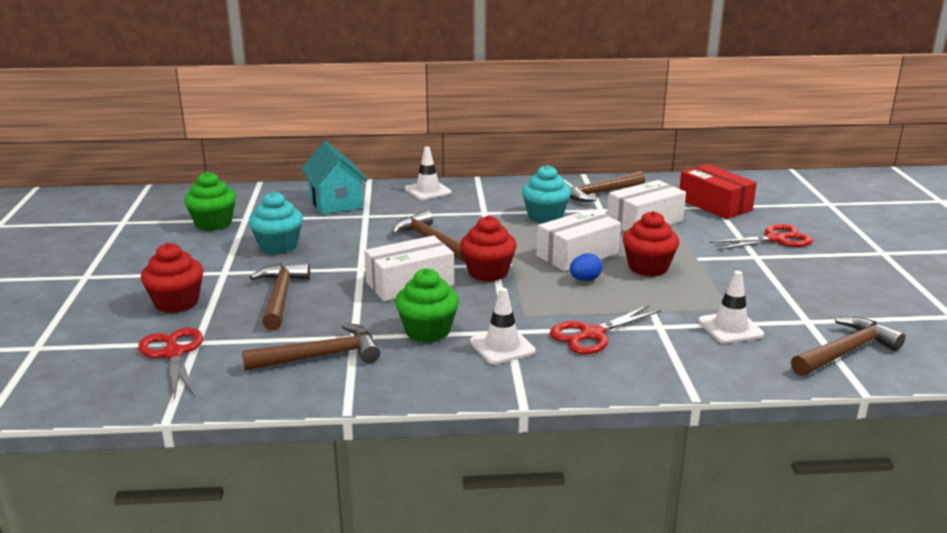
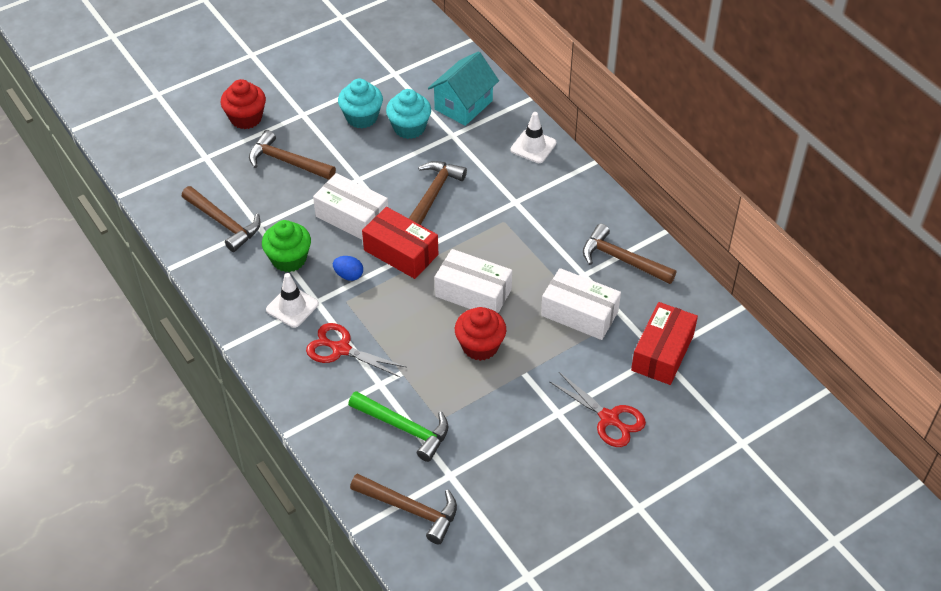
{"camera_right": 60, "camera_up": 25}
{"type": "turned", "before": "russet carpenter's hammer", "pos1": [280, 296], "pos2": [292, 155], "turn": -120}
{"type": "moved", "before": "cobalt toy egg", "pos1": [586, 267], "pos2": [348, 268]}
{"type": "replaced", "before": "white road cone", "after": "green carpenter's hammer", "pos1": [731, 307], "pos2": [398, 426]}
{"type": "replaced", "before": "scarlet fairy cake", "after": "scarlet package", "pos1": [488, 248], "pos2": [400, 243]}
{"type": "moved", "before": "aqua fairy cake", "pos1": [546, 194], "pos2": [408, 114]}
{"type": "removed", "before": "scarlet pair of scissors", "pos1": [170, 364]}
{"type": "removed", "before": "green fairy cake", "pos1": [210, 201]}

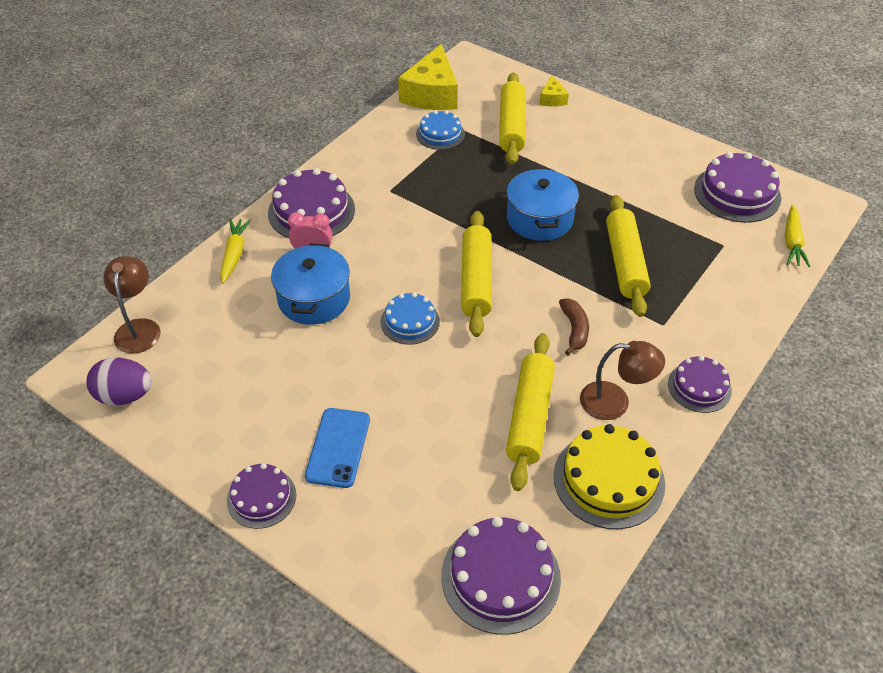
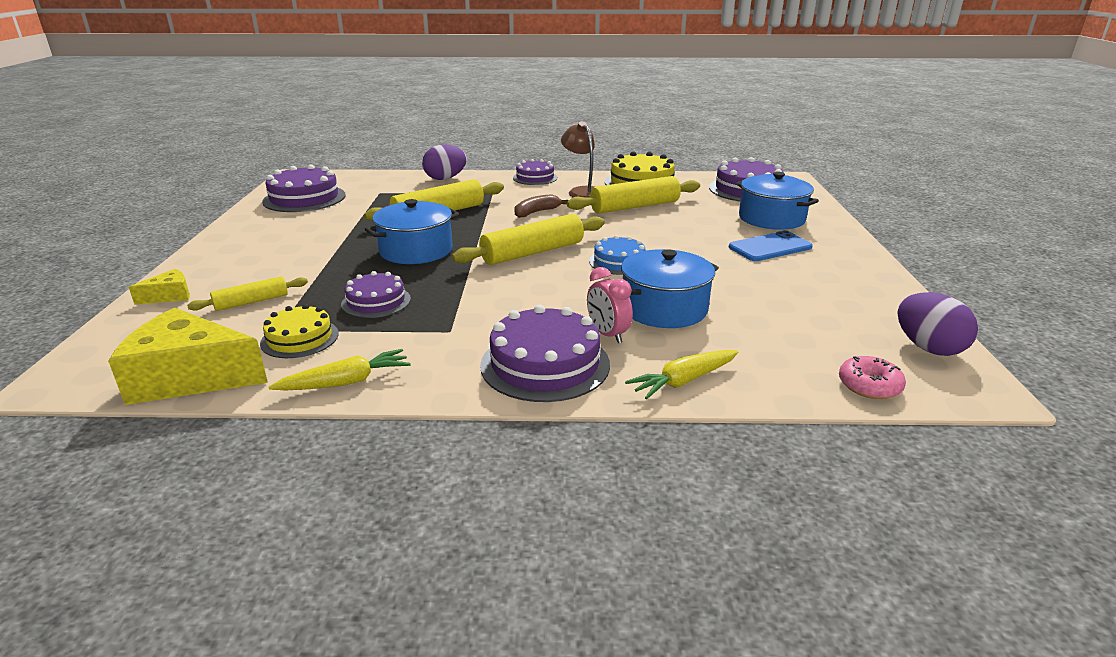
{"camera_right": -125, "camera_up": -20}
{"type": "turned", "before": "golden cheese wedge", "pos1": [428, 77], "pos2": [188, 356], "turn": -150}
{"type": "resized", "before": "golden rolling pin", "pos1": [512, 118], "pos2": [247, 293], "scale": 0.56}
{"type": "recoloured", "before": "cobalt gateau", "after": "golden gateau", "pos1": [440, 130], "pos2": [299, 331]}
{"type": "moved", "before": "golden root vegetable", "pos1": [797, 235], "pos2": [340, 370]}
{"type": "moved", "before": "violet gateau", "pos1": [261, 496], "pos2": [376, 294]}
{"type": "added", "after": "violet toy egg", "pos2": [444, 162]}
{"type": "added", "after": "cobalt cooking pot", "pos2": [777, 201]}
{"type": "replaced", "before": "russet reading lamp", "after": "rosy donut", "pos1": [132, 305], "pos2": [872, 377]}

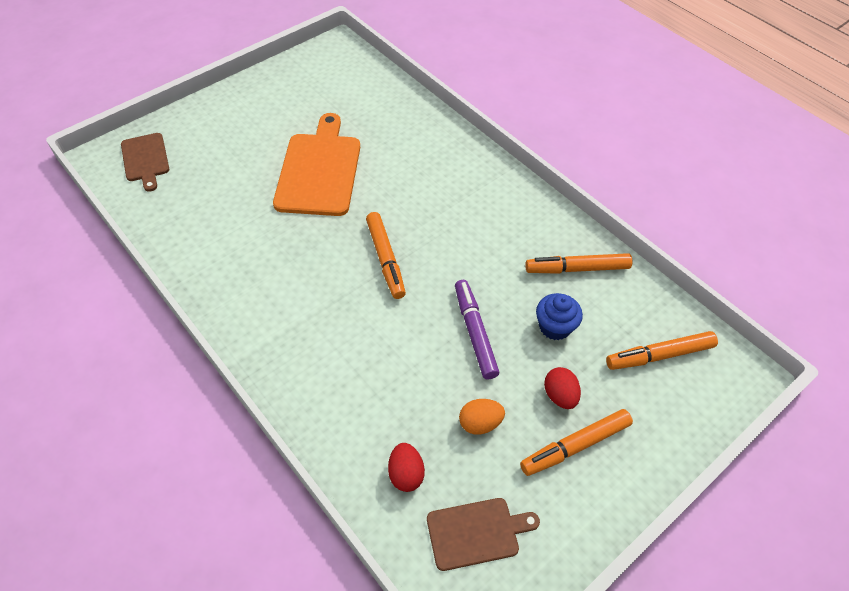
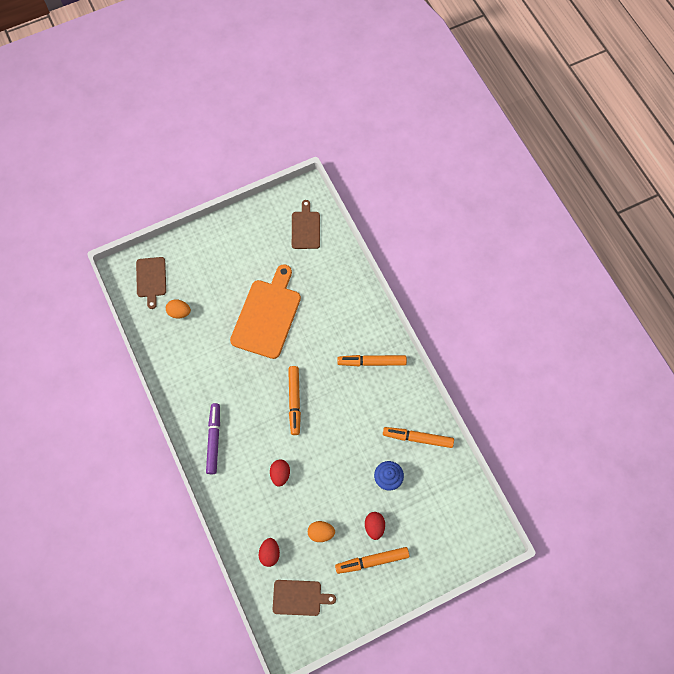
{"camera_right": 15, "camera_up": 15}
{"type": "added", "after": "orange-coloured toy egg", "pos2": [178, 308]}
{"type": "moved", "before": "violet marker", "pos1": [477, 330], "pos2": [213, 438]}
{"type": "added", "after": "scarlet toy egg", "pos2": [280, 473]}
{"type": "added", "after": "russet cutting board", "pos2": [306, 224]}
{"type": "moved", "before": "orange-coloured marker", "pos1": [662, 350], "pos2": [372, 360]}

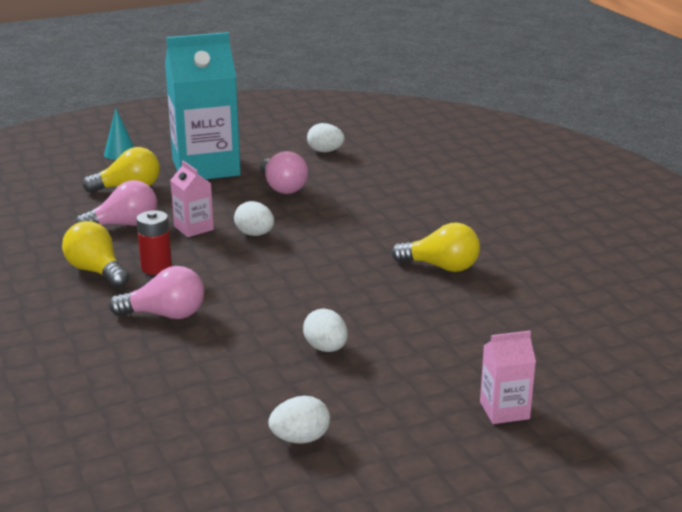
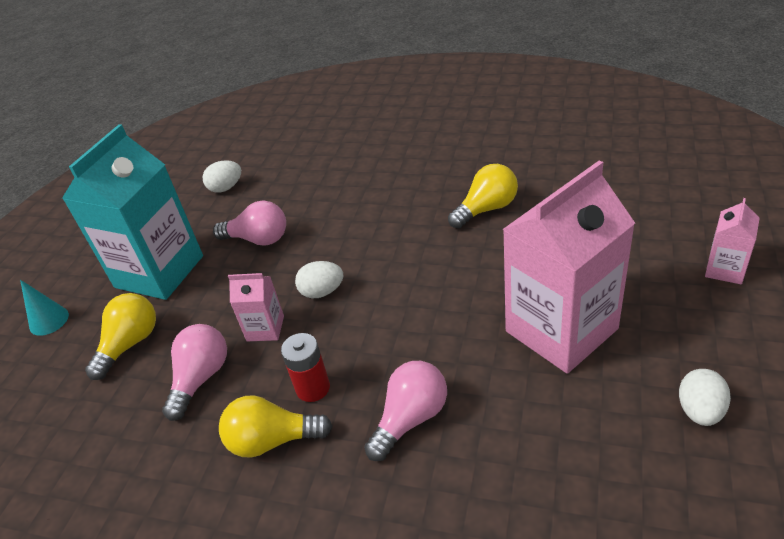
{"camera_right": -45, "camera_up": 15}
{"type": "replaced", "before": "white toy egg", "after": "rosy carton", "pos1": [325, 330], "pos2": [569, 267]}

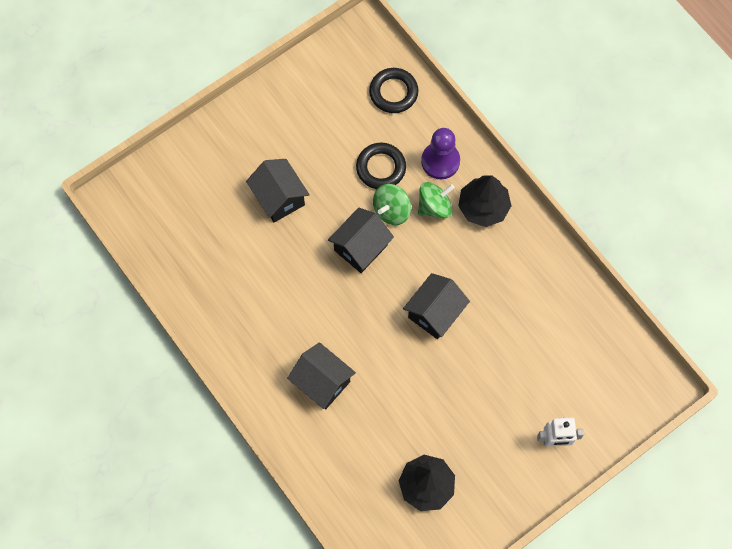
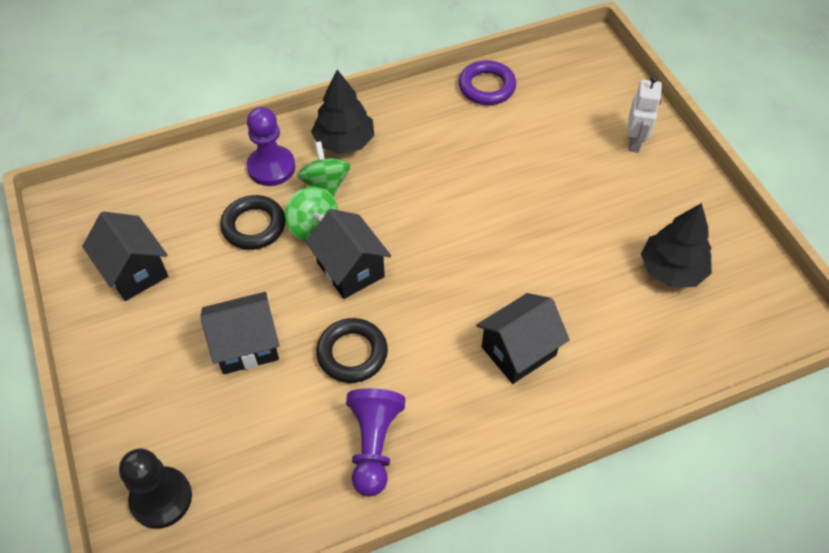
{"camera_right": -75, "camera_up": -15}
{"type": "moved", "before": "ebony cottage", "pos1": [436, 306], "pos2": [125, 256]}
{"type": "added", "after": "ebony game pawn", "pos2": [155, 489]}
{"type": "moved", "before": "ebony ring", "pos1": [393, 90], "pos2": [352, 350]}
{"type": "added", "after": "violet game pawn", "pos2": [375, 442]}
{"type": "added", "after": "violet ring", "pos2": [487, 82]}

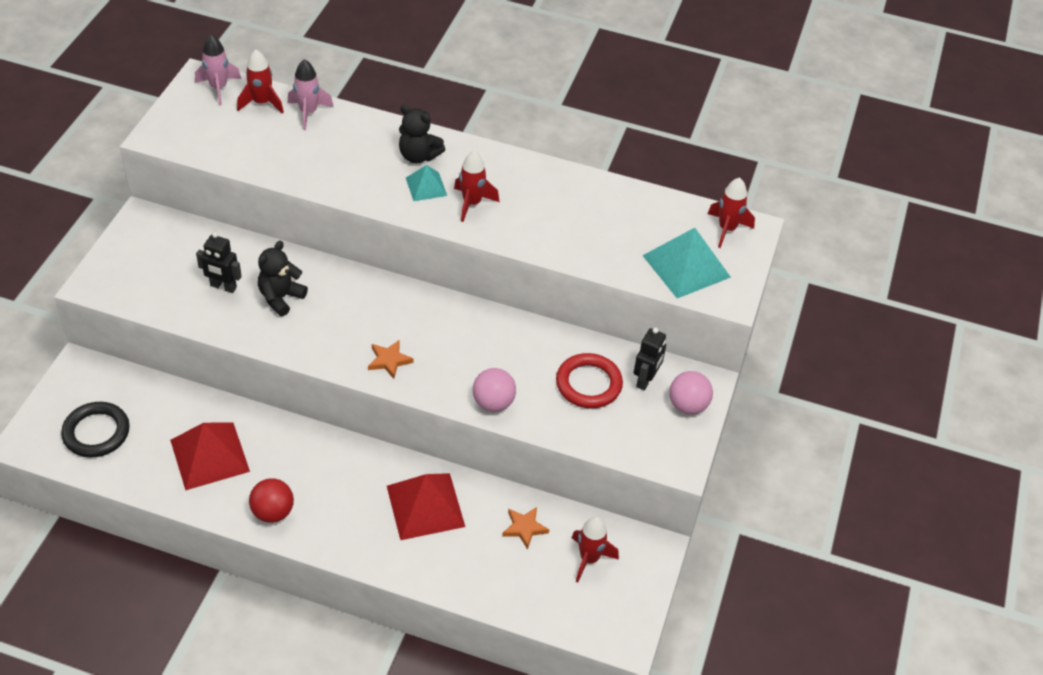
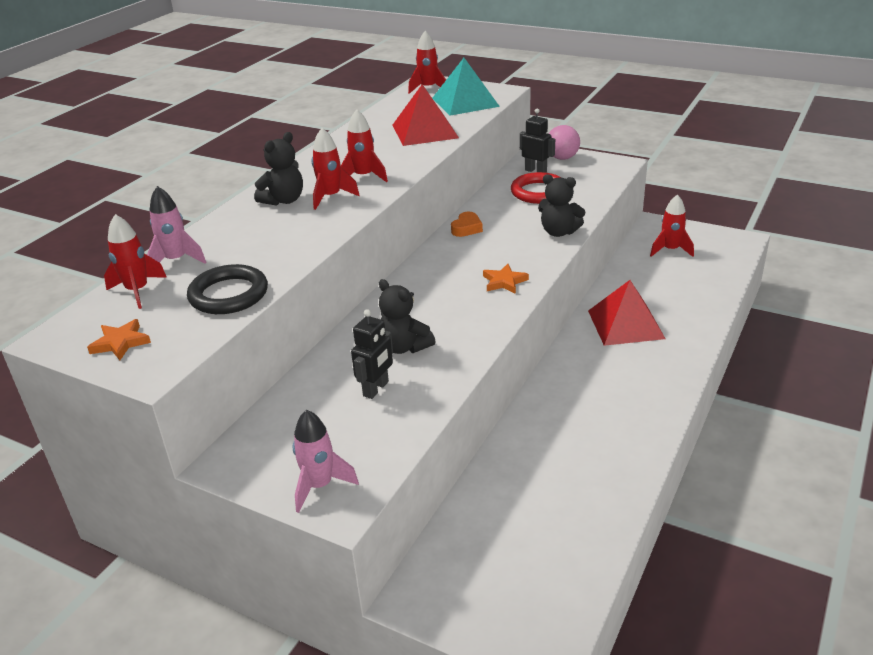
{"camera_right": -75, "camera_up": -15}
{"type": "moved", "before": "orange-coloured star shape", "pos1": [525, 528], "pos2": [119, 339]}
{"type": "moved", "before": "ebony ring", "pos1": [95, 430], "pos2": [227, 289]}
{"type": "moved", "before": "rosy spaceship", "pos1": [218, 69], "pos2": [326, 461]}
{"type": "replaced", "before": "aqua solid pyramid", "after": "scarlet spaceship", "pos1": [426, 183], "pos2": [336, 169]}
{"type": "moved", "before": "scarlet solid pyramid", "pos1": [210, 456], "pos2": [425, 115]}
{"type": "added", "after": "orange-coloured heart shape", "pos2": [467, 224]}
{"type": "replaced", "before": "rosy sphere", "after": "ebony stuffed bear", "pos1": [494, 390], "pos2": [561, 205]}
{"type": "removed", "before": "scarlet sphere", "pos1": [271, 500]}

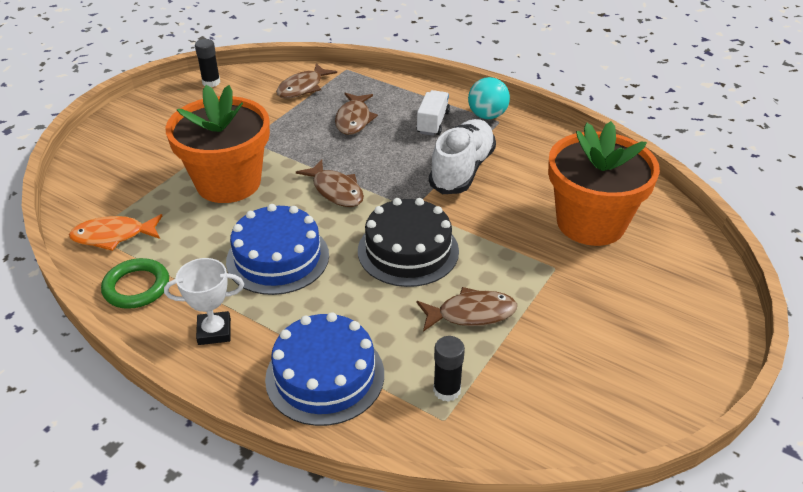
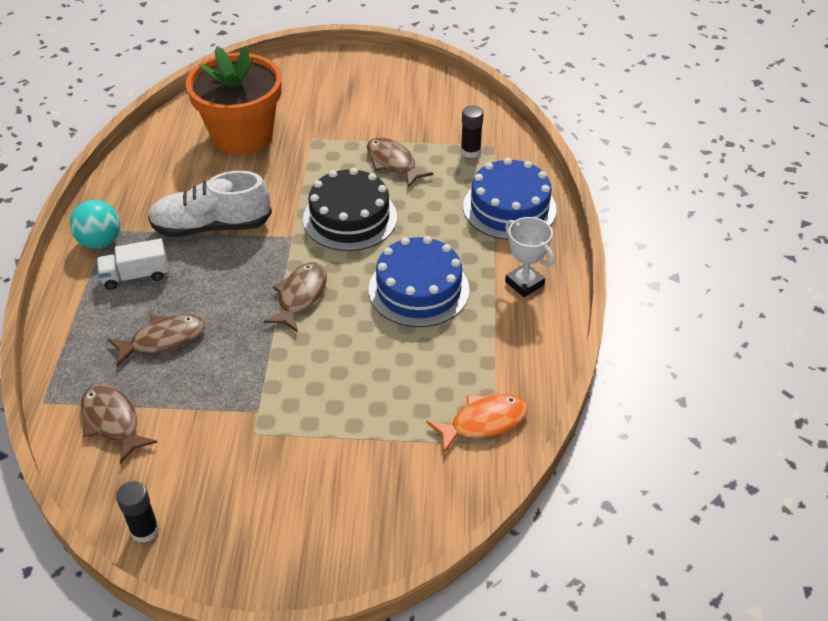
{"camera_right": -120, "camera_up": 5}
{"type": "turned", "before": "russet fish figure", "pos1": [306, 81], "pos2": [119, 424], "turn": -135}
{"type": "turned", "before": "orange-coloured fish figure", "pos1": [115, 232], "pos2": [477, 423], "turn": -75}
{"type": "removed", "before": "green ring", "pos1": [135, 283]}
{"type": "removed", "before": "orange-coloured plant pot", "pos1": [218, 144]}

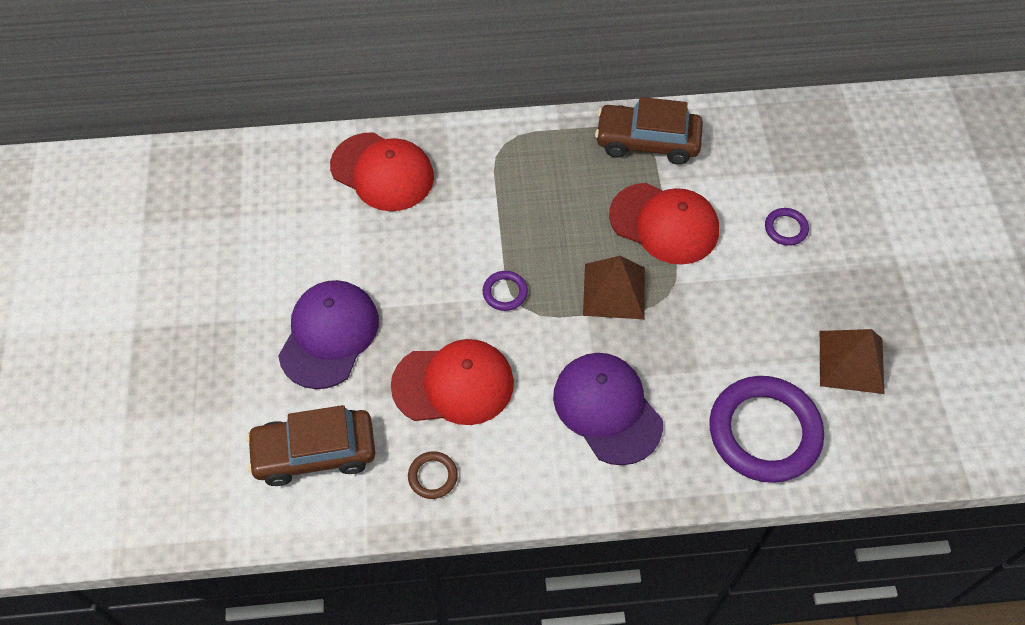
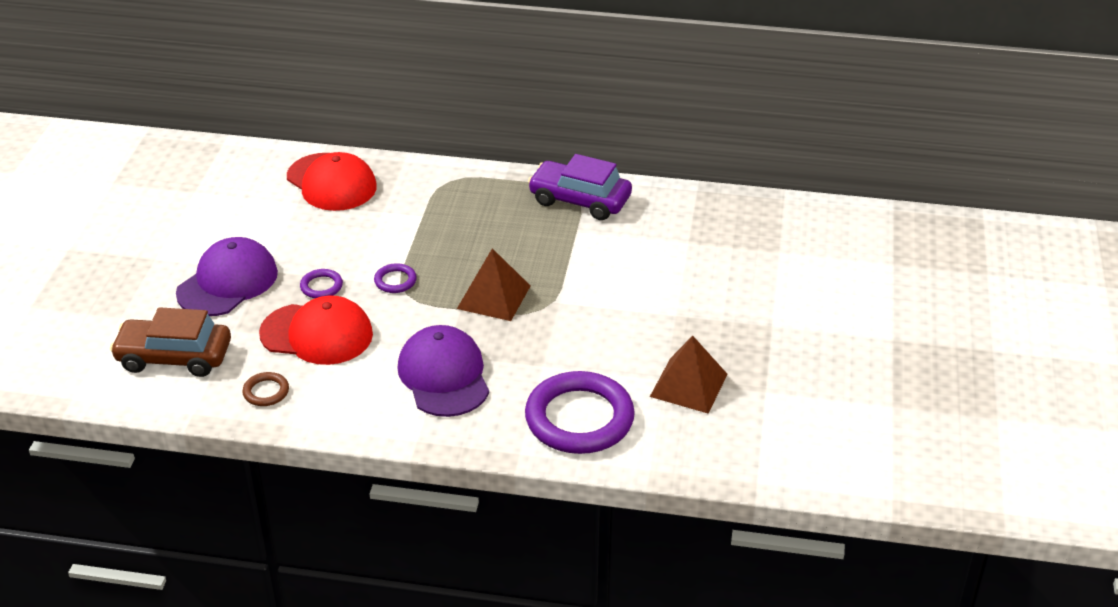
{"camera_right": 15, "camera_up": -20}
{"type": "moved", "before": "violet ring", "pos1": [787, 227], "pos2": [321, 283]}
{"type": "recoloured", "before": "russet toy car", "after": "violet toy car", "pos1": [649, 131], "pos2": [580, 187]}
{"type": "removed", "before": "scarlet peaked cap", "pos1": [664, 224]}

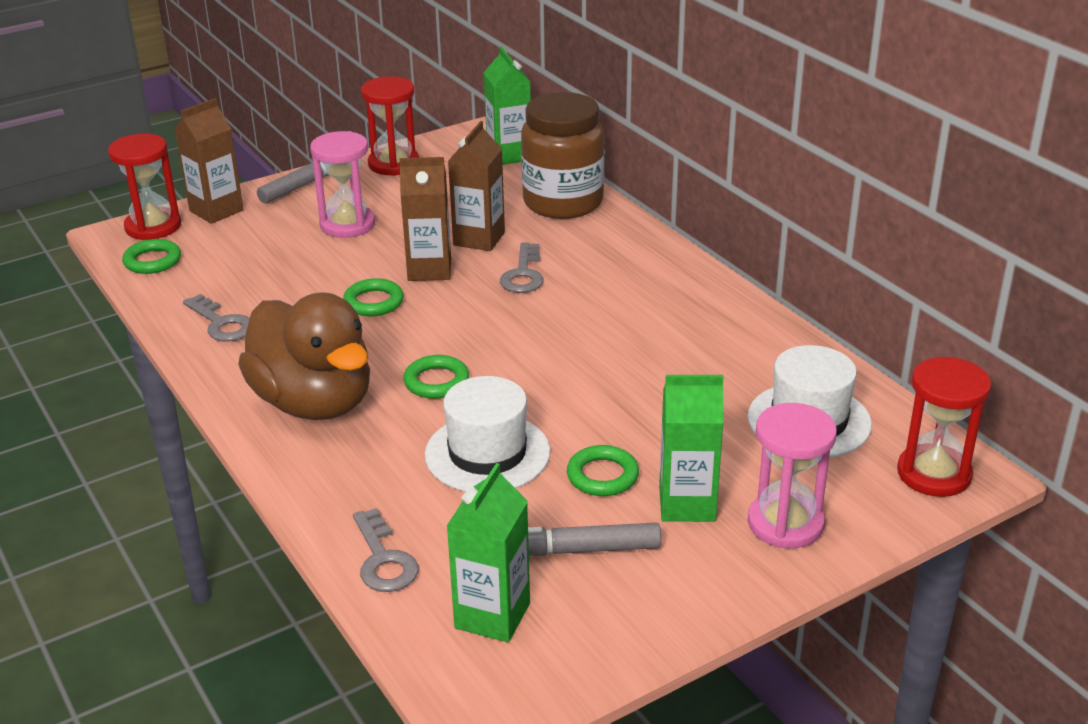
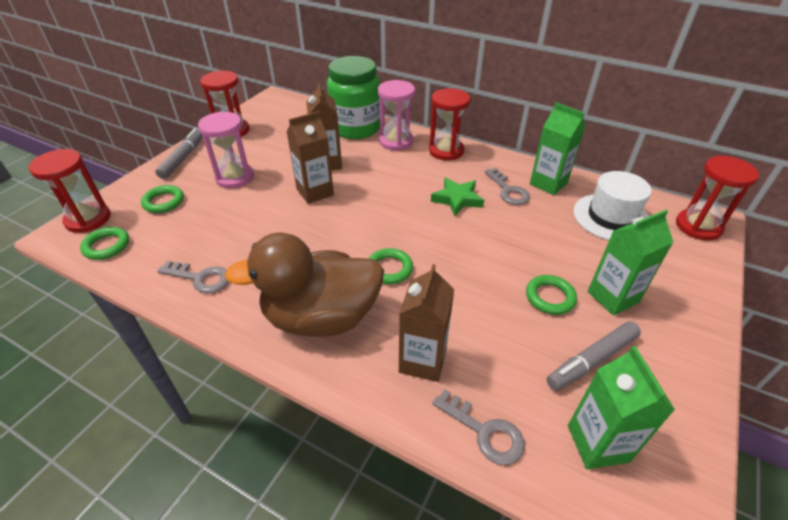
{"camera_right": -30, "camera_up": 10}
{"type": "moved", "before": "green ring", "pos1": [373, 297], "pos2": [162, 199]}
{"type": "turned", "before": "russet rubber duck", "pos1": [304, 356], "pos2": [304, 285], "turn": 150}
{"type": "recoloured", "before": "russet preserve jar", "after": "green preserve jar", "pos1": [563, 155], "pos2": [353, 97]}
{"type": "moved", "before": "rosy sandglass", "pos1": [792, 475], "pos2": [396, 115]}
{"type": "moved", "before": "russet carton", "pos1": [209, 161], "pos2": [426, 323]}
{"type": "added", "after": "scarlet sandglass", "pos2": [449, 124]}
{"type": "added", "after": "green star shape", "pos2": [457, 196]}
{"type": "moved", "before": "grey key", "pos1": [522, 268], "pos2": [507, 186]}
{"type": "moved", "before": "green carton", "pos1": [507, 106], "pos2": [558, 149]}
{"type": "removed", "before": "white hat", "pos1": [487, 434]}

